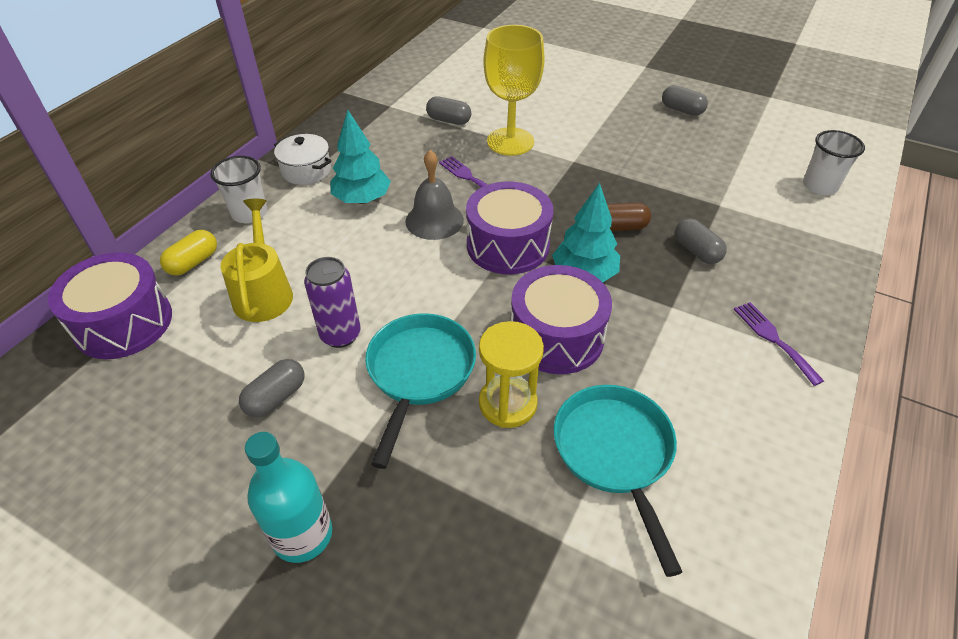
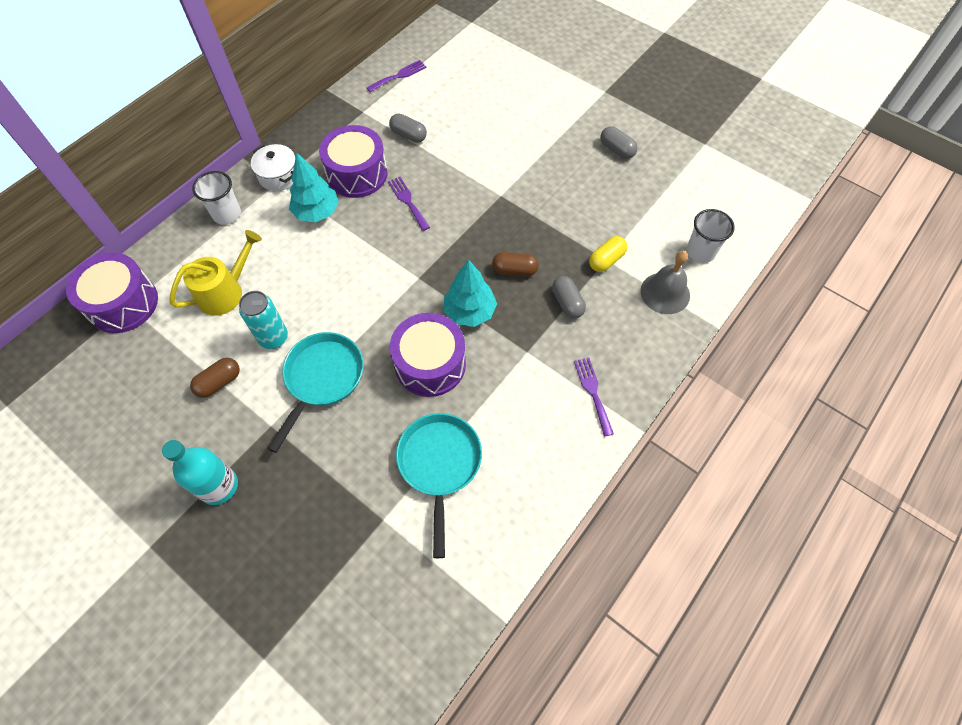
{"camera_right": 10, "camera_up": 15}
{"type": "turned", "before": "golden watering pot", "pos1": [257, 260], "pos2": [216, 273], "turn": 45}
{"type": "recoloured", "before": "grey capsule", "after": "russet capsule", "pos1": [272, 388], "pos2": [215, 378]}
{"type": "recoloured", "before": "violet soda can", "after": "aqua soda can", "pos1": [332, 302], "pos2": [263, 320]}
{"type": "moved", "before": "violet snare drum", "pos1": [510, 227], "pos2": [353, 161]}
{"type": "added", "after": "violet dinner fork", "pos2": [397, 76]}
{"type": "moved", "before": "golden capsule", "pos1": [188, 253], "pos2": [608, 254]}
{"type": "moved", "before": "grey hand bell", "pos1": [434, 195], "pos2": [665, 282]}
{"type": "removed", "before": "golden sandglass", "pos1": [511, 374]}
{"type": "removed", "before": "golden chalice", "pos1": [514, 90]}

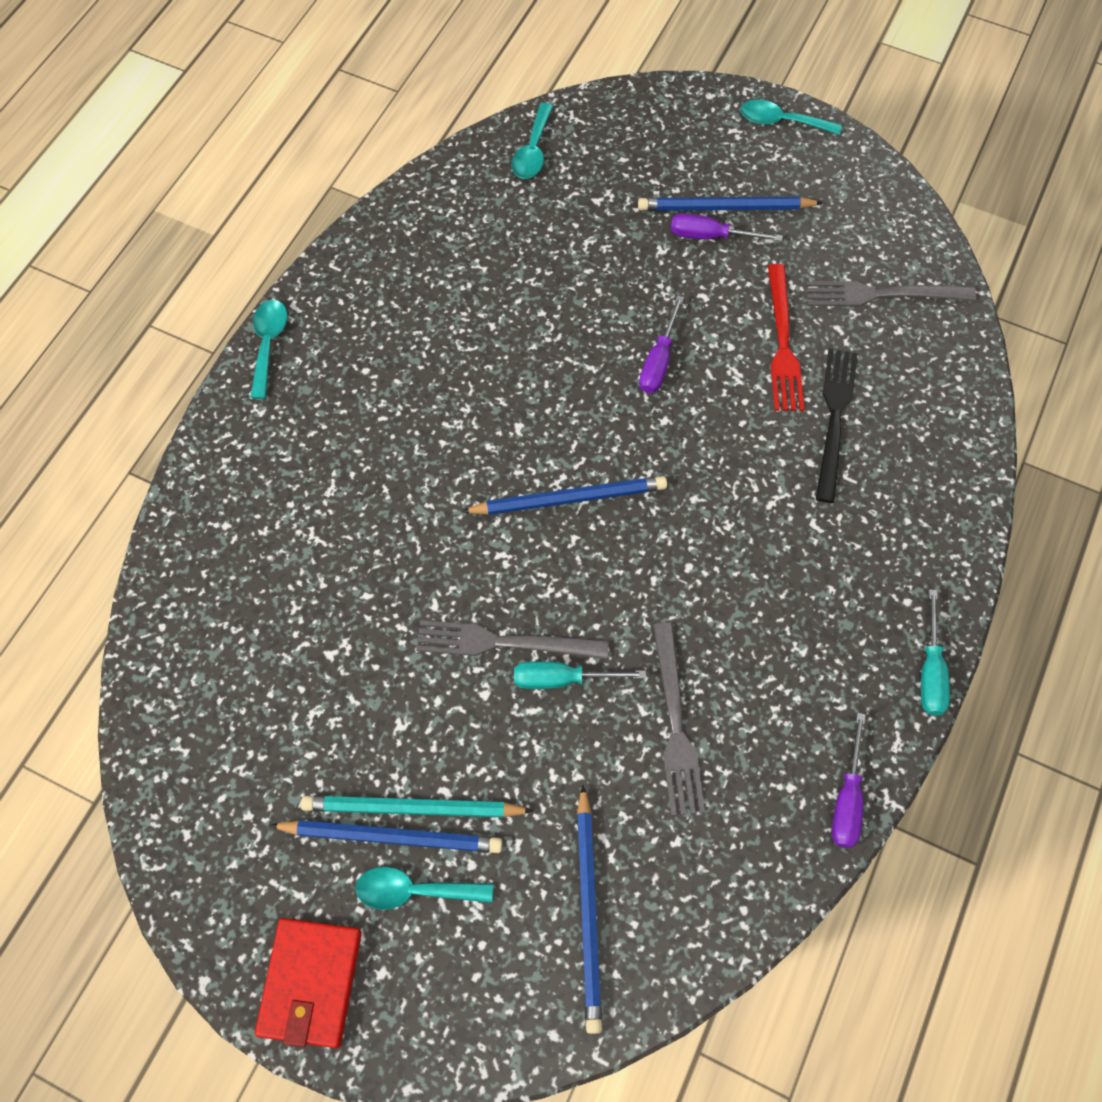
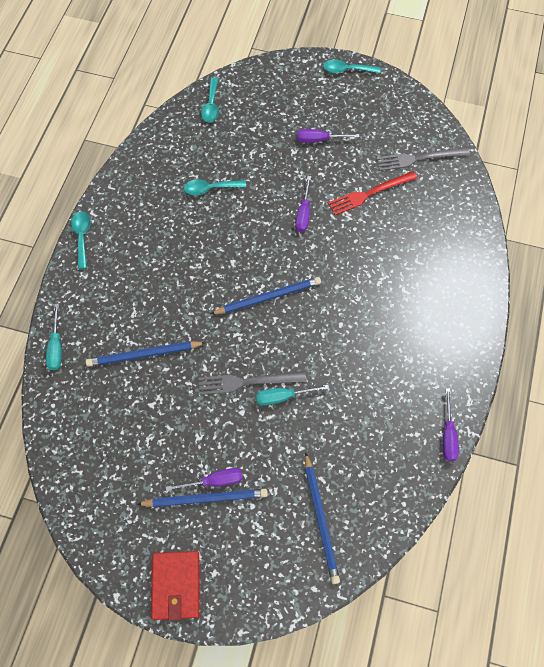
{"camera_right": -10, "camera_up": 0}
{"type": "moved", "before": "aqua flat screwdriver", "pos1": [935, 652], "pos2": [53, 337]}
{"type": "moved", "before": "cobalt pencil", "pos1": [730, 204], "pos2": [146, 354]}
{"type": "replaced", "before": "aqua pencil", "after": "violet flat screwdriver", "pos1": [417, 807], "pos2": [204, 480]}
{"type": "moved", "before": "aqua teaspoon", "pos1": [424, 888], "pos2": [215, 187]}
{"type": "turned", "before": "scarlet dinner fork", "pos1": [786, 337], "pos2": [372, 193], "turn": 75}
{"type": "removed", "before": "grey dinner fork", "pos1": [679, 719]}
{"type": "removed", "before": "ebony dinner fork", "pos1": [837, 425]}

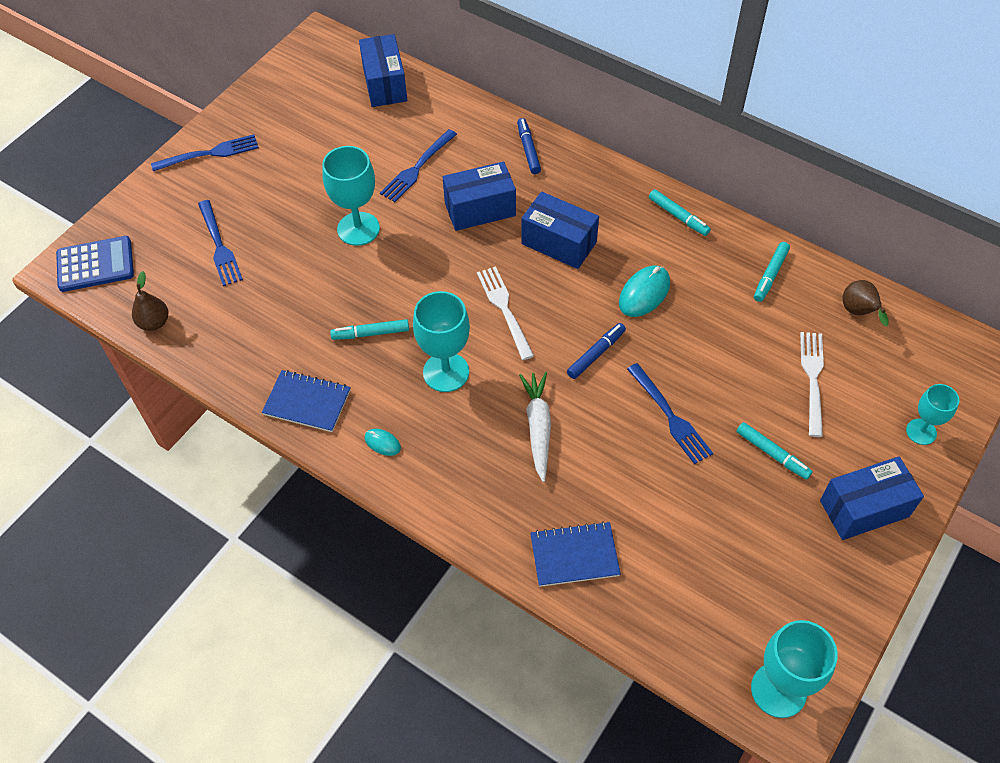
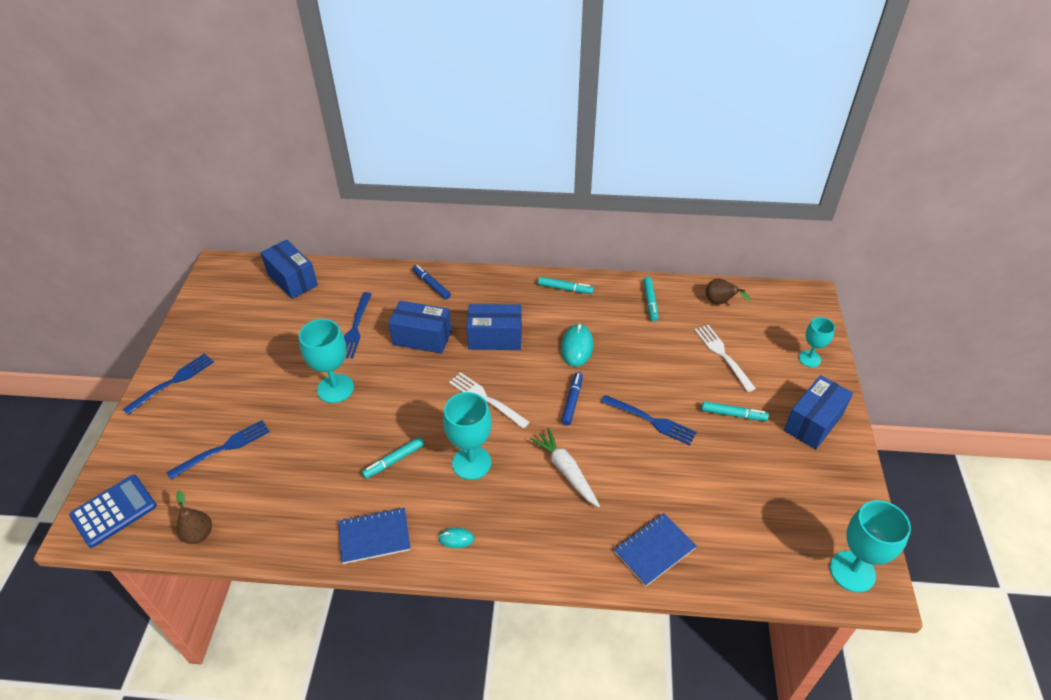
{"camera_right": -30, "camera_up": -10}
{"type": "turned", "before": "cobalt dinner fork", "pos1": [220, 243], "pos2": [218, 449], "turn": -75}
{"type": "turned", "before": "cobalt package", "pos1": [479, 196], "pos2": [420, 327], "turn": 60}

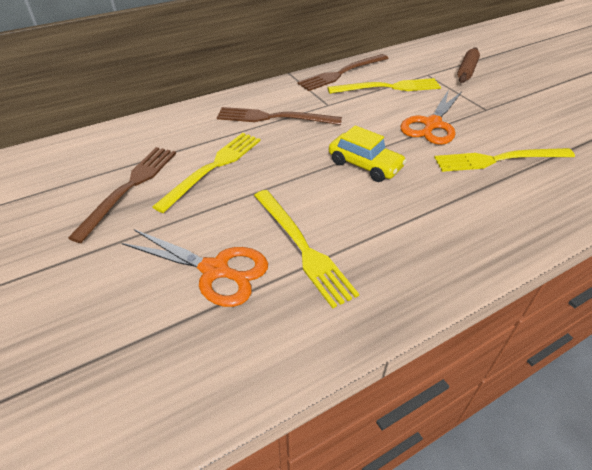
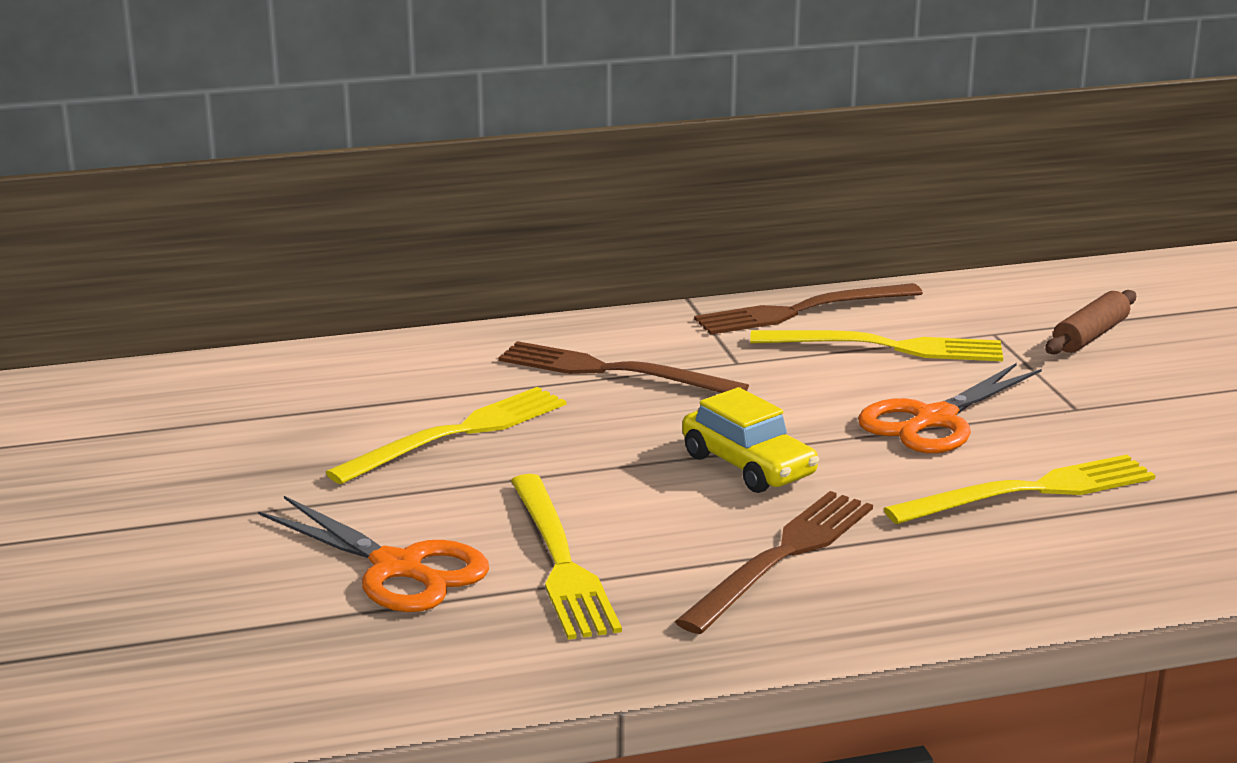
{"camera_right": 15, "camera_up": -20}
{"type": "moved", "before": "russet dinner fork", "pos1": [122, 195], "pos2": [774, 562]}
{"type": "turned", "before": "golden dinner fork", "pos1": [504, 160], "pos2": [1020, 489], "turn": 150}

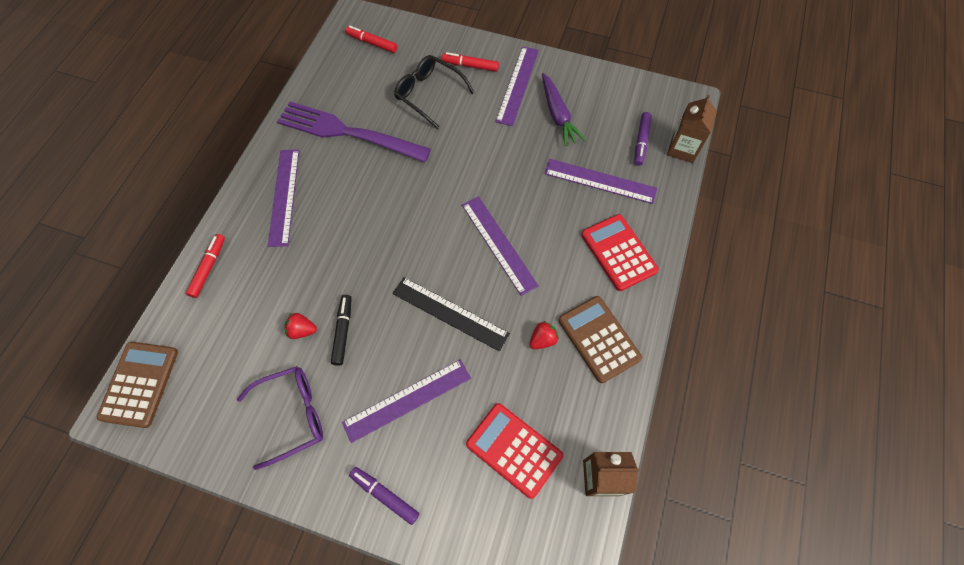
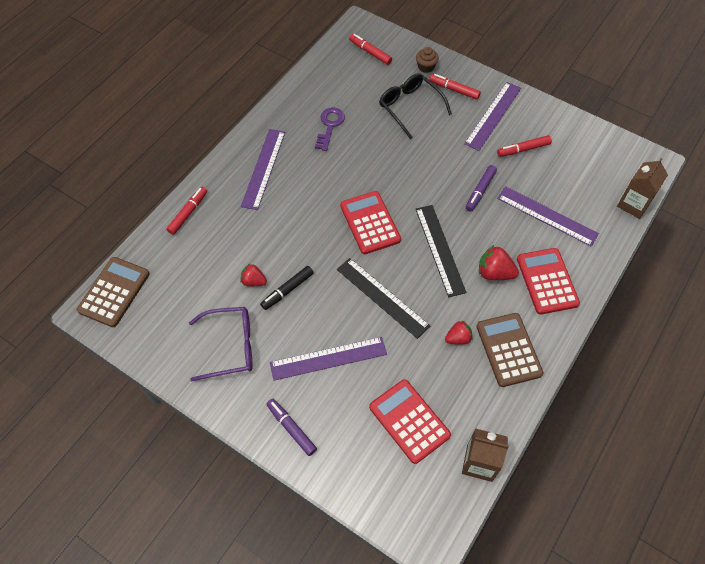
{"camera_right": 15, "camera_up": -5}
{"type": "turned", "before": "ebony marker", "pos1": [341, 330], "pos2": [287, 288], "turn": -150}
{"type": "replaced", "before": "violet dinner fork", "after": "violet key", "pos1": [354, 132], "pos2": [330, 129]}
{"type": "added", "after": "scarlet pocket calculator", "pos2": [370, 222]}
{"type": "added", "after": "russet fairy cake", "pos2": [427, 60]}
{"type": "recoloured", "before": "violet measuring stick", "after": "ebony measuring stick", "pos1": [500, 246], "pos2": [441, 251]}
{"type": "moved", "before": "violet marker", "pos1": [643, 139], "pos2": [481, 188]}
{"type": "added", "after": "scarlet strawberry", "pos2": [499, 262]}
{"type": "replaced", "before": "violet root vegetable", "after": "scarlet marker", "pos1": [563, 109], "pos2": [524, 146]}

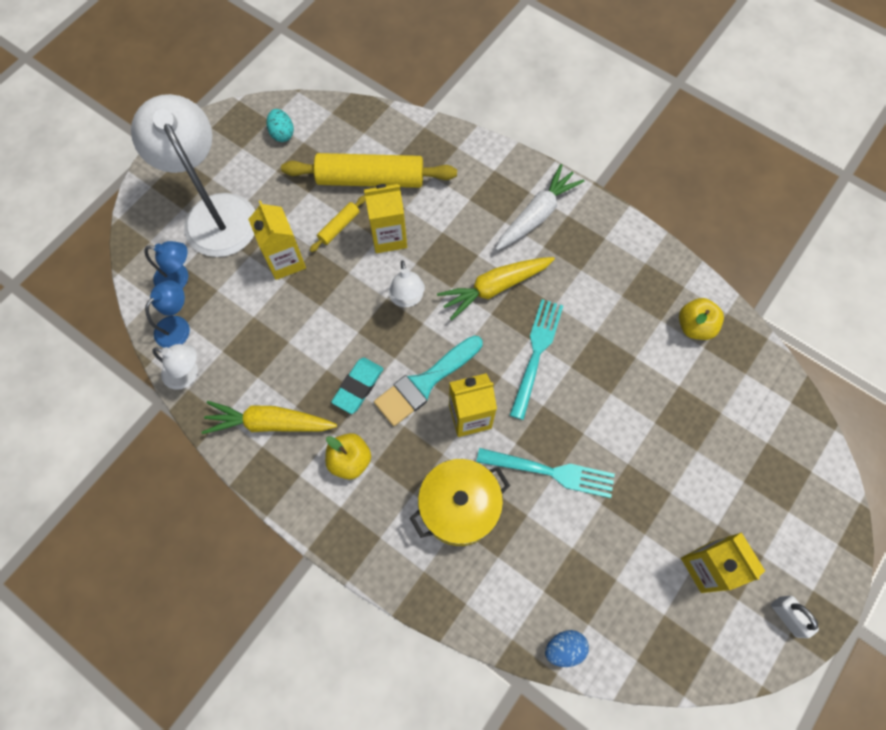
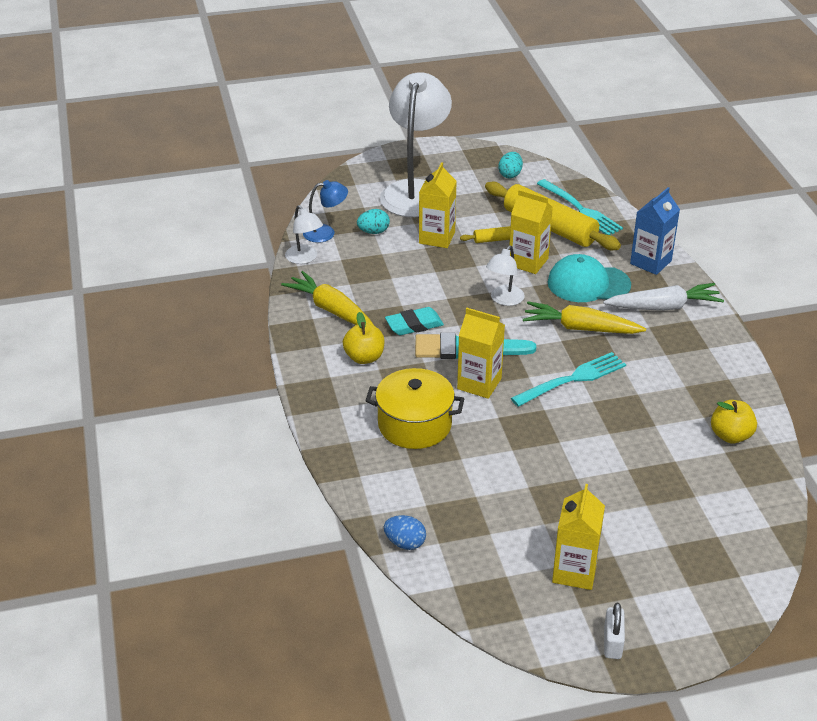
{"camera_right": 40, "camera_up": -30}
{"type": "added", "after": "aqua toy egg", "pos2": [373, 221]}
{"type": "moved", "before": "aqua dinner fork", "pos1": [545, 473], "pos2": [580, 207]}
{"type": "added", "after": "aqua peaked cap", "pos2": [589, 278]}
{"type": "added", "after": "cobalt carton", "pos2": [655, 231]}
{"type": "removed", "before": "cobalt reading lamp", "pos1": [166, 264]}

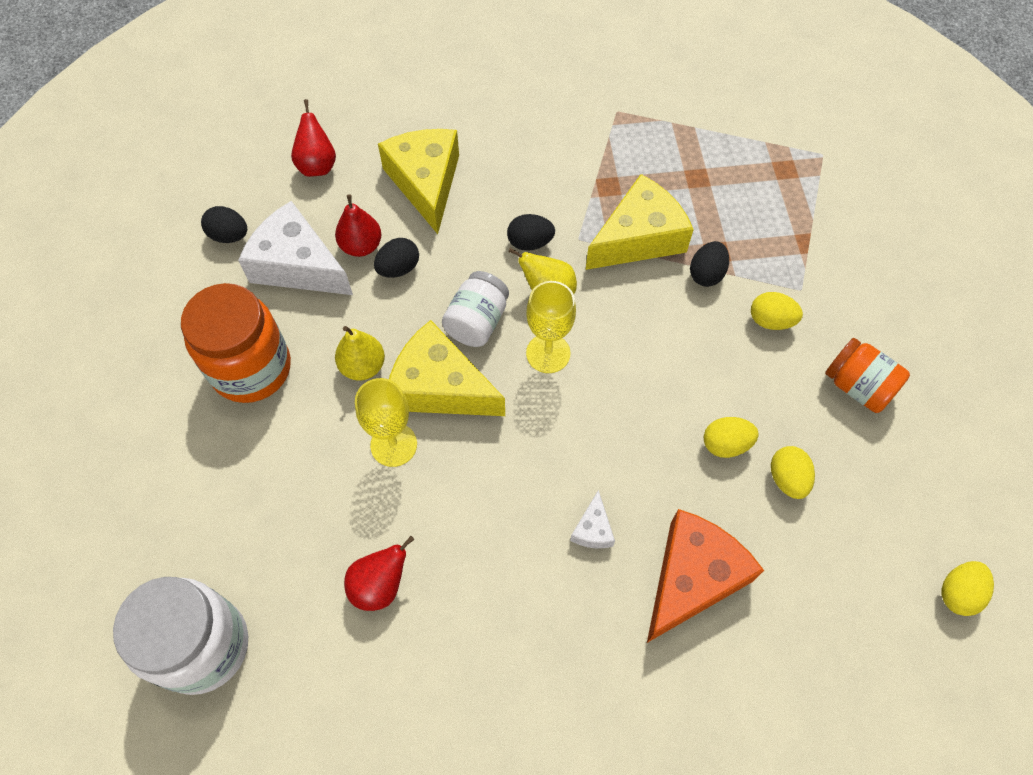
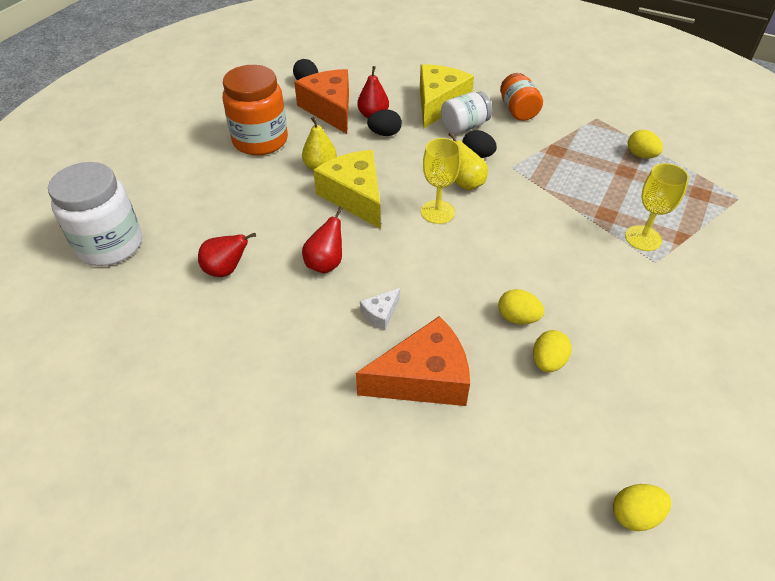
{"camera_right": 35, "camera_up": -15}
{"type": "recoloured", "before": "white cheese wedge", "after": "orange-coloured cheese wedge", "pos1": [295, 248], "pos2": [321, 101]}
{"type": "moved", "before": "scarlet pear", "pos1": [313, 138], "pos2": [322, 240]}
{"type": "moved", "before": "white preserve jar", "pos1": [475, 309], "pos2": [466, 113]}
{"type": "moved", "before": "orange-coloured preserve jar", "pos1": [867, 375], "pos2": [521, 97]}
{"type": "moved", "before": "golden chalice", "pos1": [386, 422], "pos2": [657, 207]}
{"type": "moved", "before": "golden toy egg", "pos1": [777, 311], "pos2": [645, 144]}
{"type": "removed", "before": "golden cheese wedge", "pos1": [639, 222]}
{"type": "removed", "before": "ebony toy egg", "pos1": [709, 264]}

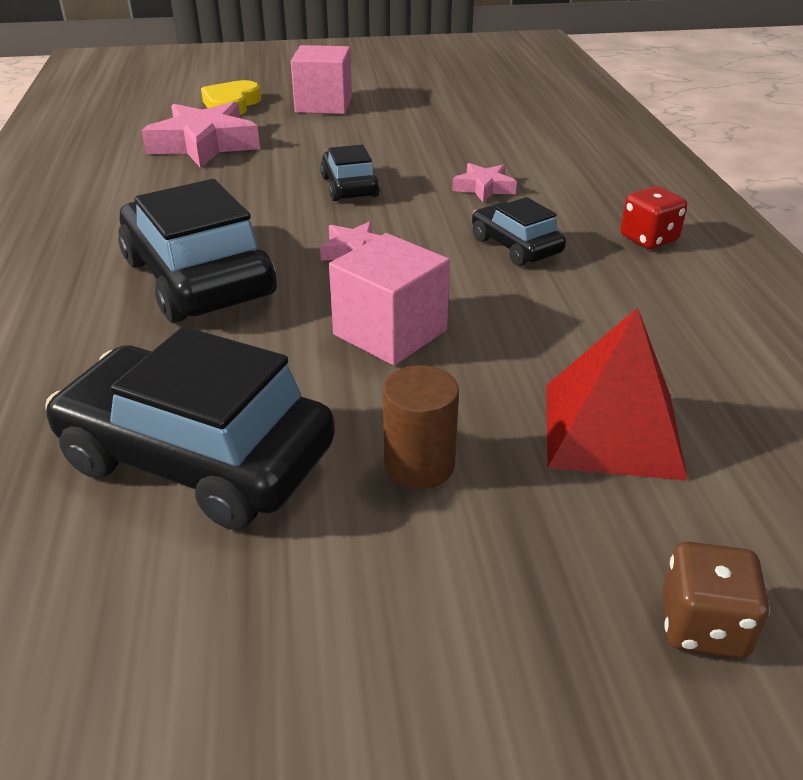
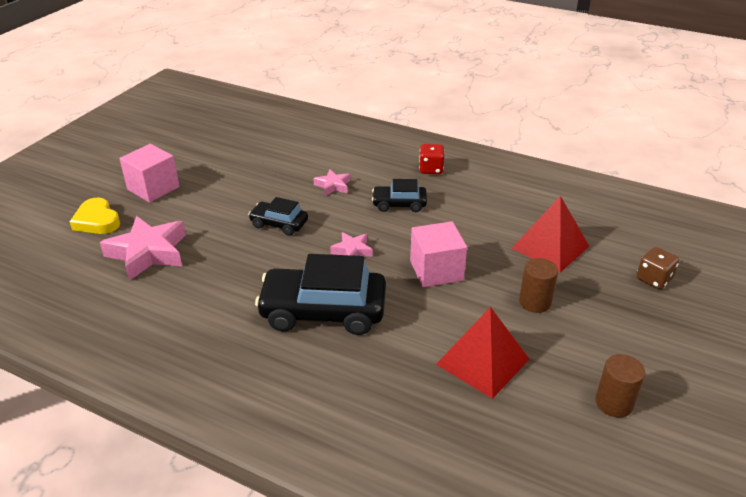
{"camera_right": -55, "camera_up": 0}
{"type": "replaced", "before": "ebony toy car", "after": "scarlet solid pyramid", "pos1": [190, 428], "pos2": [483, 353]}
{"type": "added", "after": "russet cylinder shape", "pos2": [620, 386]}

